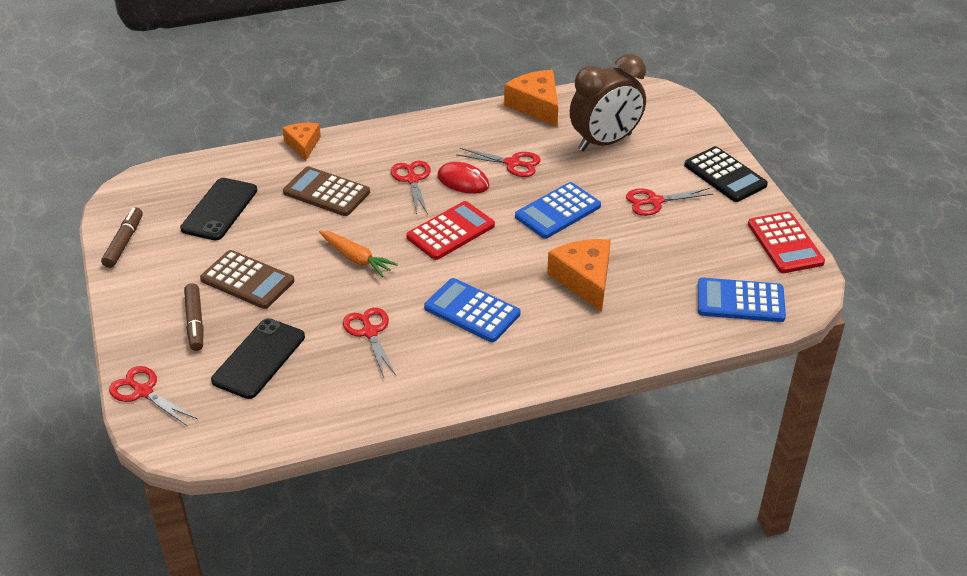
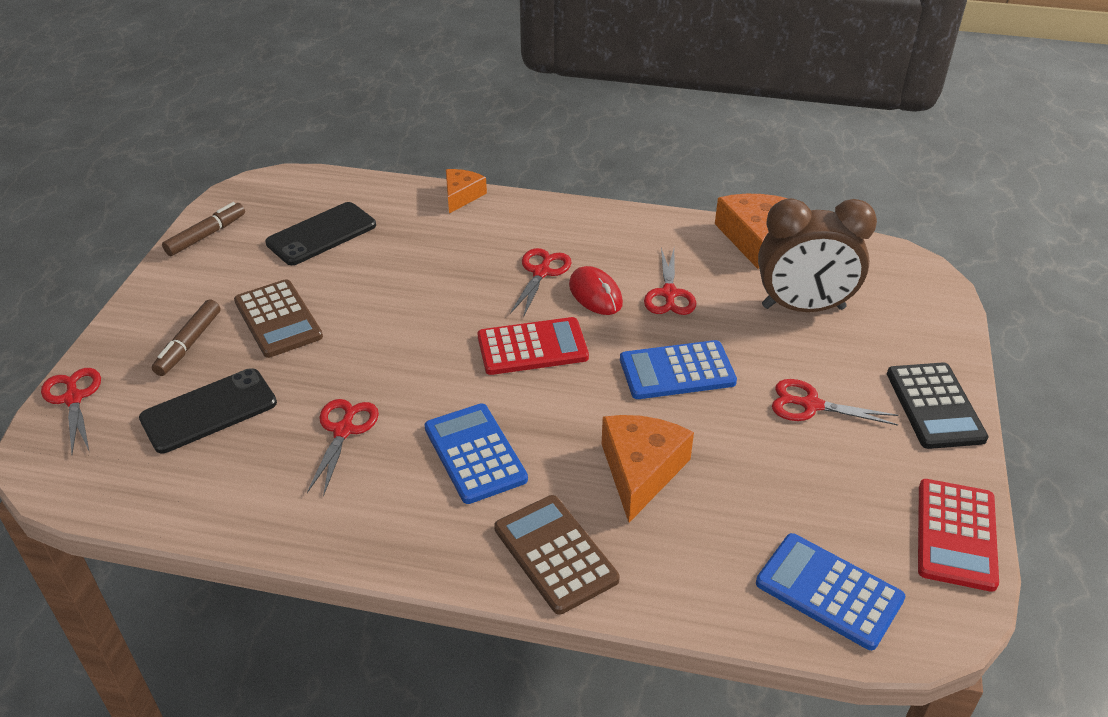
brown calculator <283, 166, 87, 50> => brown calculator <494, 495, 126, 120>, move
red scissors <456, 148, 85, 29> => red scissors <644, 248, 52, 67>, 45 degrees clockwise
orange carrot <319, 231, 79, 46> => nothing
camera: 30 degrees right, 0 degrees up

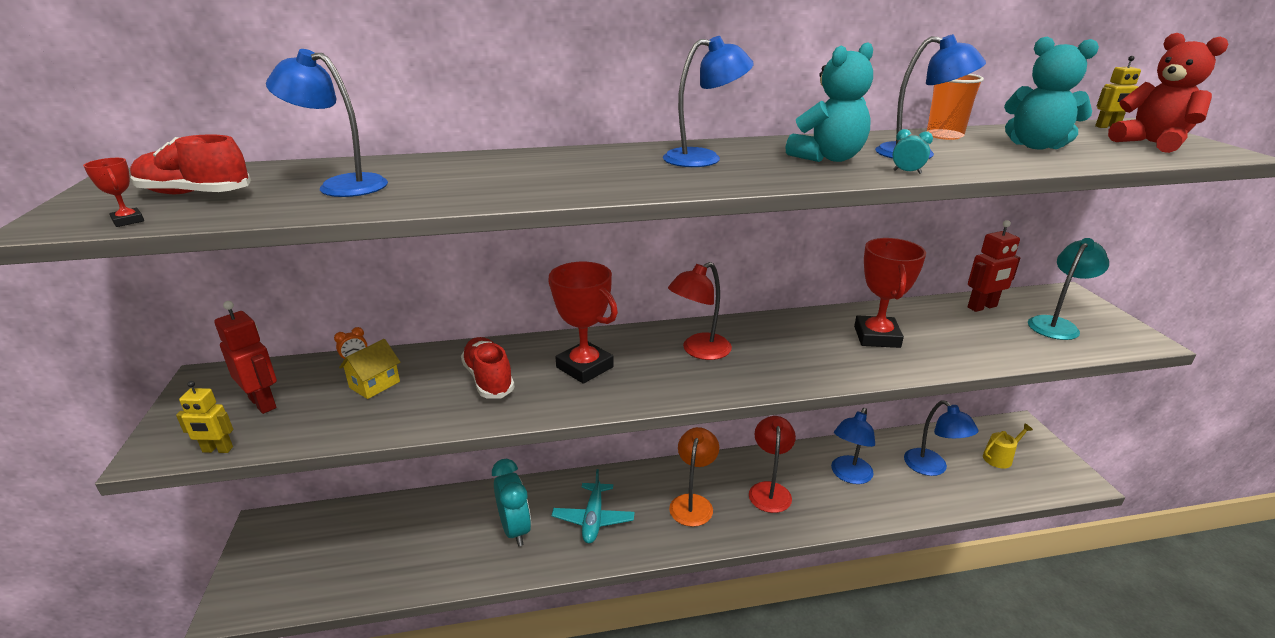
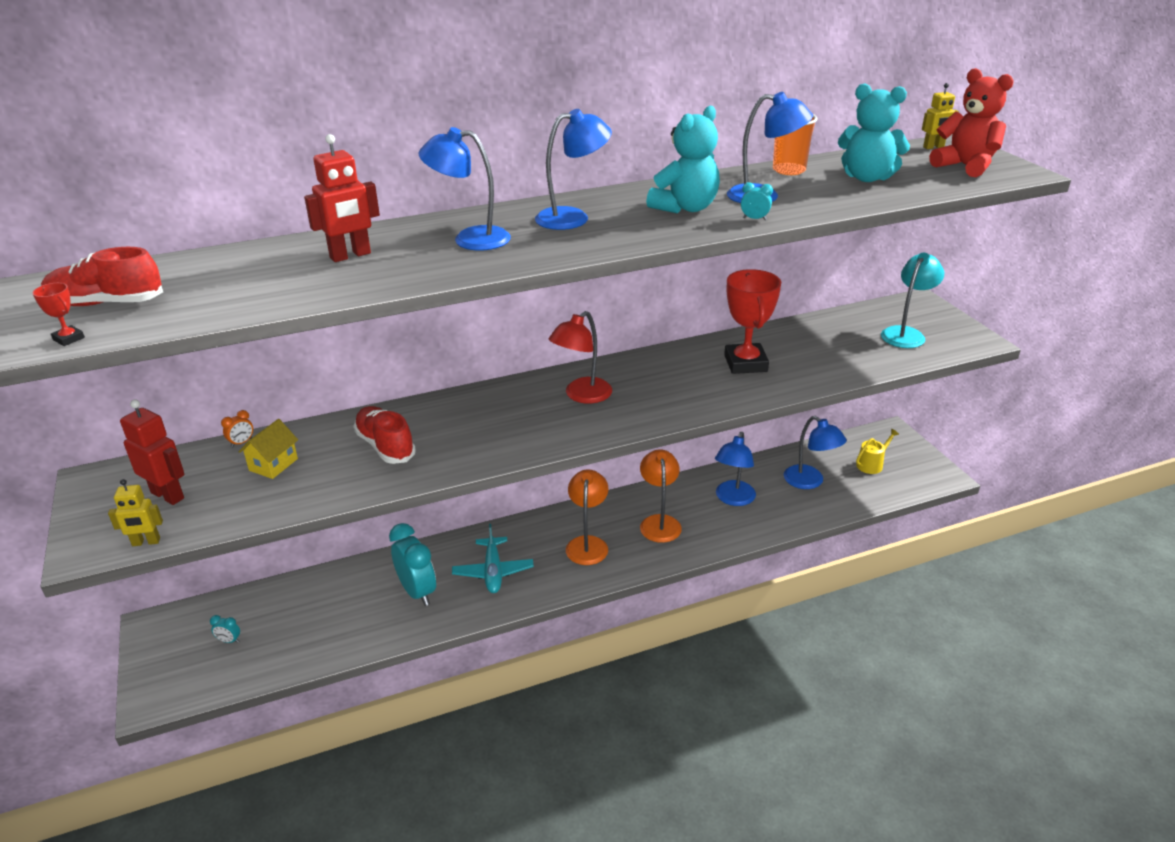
nothing => turquoise clock <210, 615, 30, 28>
red robot <968, 220, 52, 92> => red robot <304, 134, 76, 128>, move
blue lamp <266, 49, 122, 148> => blue lamp <418, 127, 93, 124>, move
red lamp <749, 416, 47, 97> => orange lamp <640, 449, 42, 94>
red trophy <548, 262, 70, 122> => nothing
camera: 10 degrees left, 5 degrees up

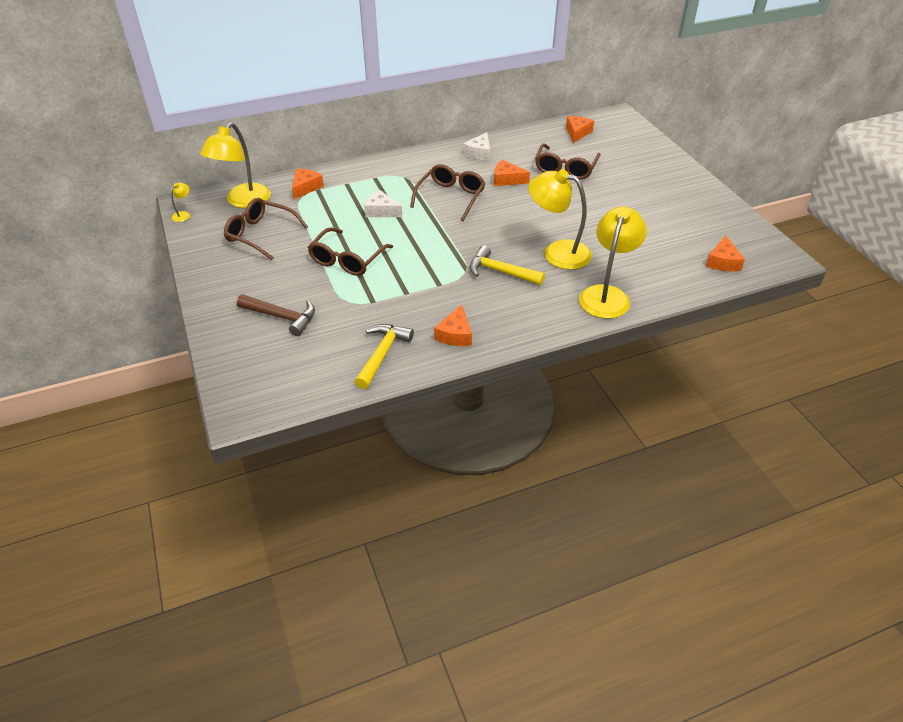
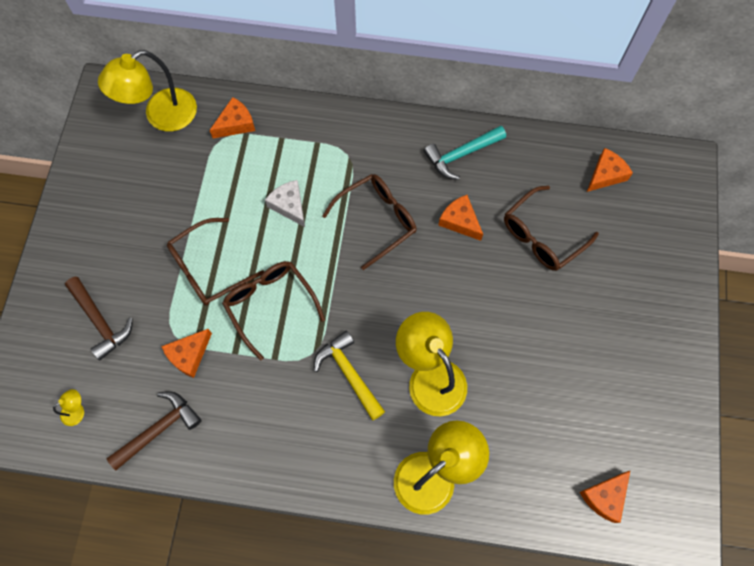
yellow lamp <171, 183, 19, 39> => yellow lamp <53, 389, 31, 37>, move
yellow hammer <355, 324, 59, 65> => brown hammer <106, 391, 96, 79>
orange cheese <434, 304, 38, 42> => orange cheese <161, 329, 51, 49>, move
brown glasses <224, 198, 84, 62> => brown glasses <222, 261, 103, 100>, move
white cheese <463, 132, 27, 28> => turquoise hammer <424, 126, 82, 54>
camera: 30 degrees right, 25 degrees up

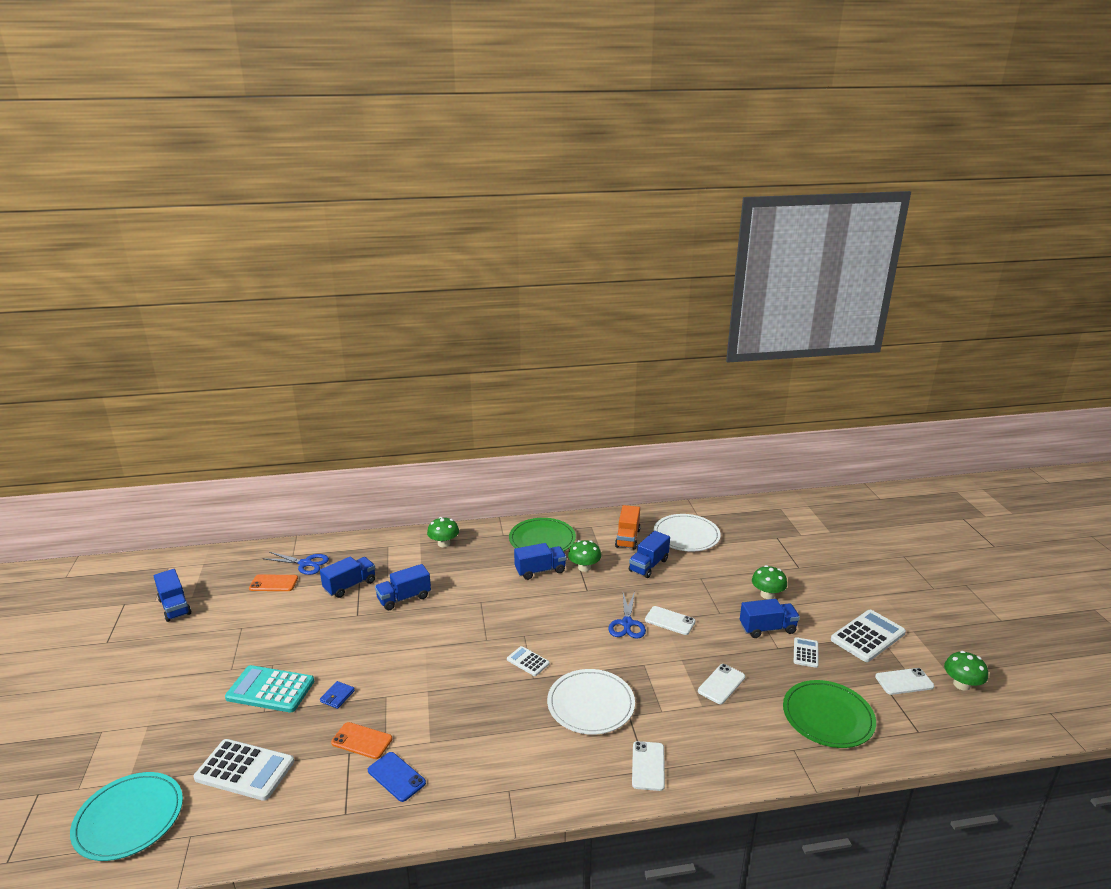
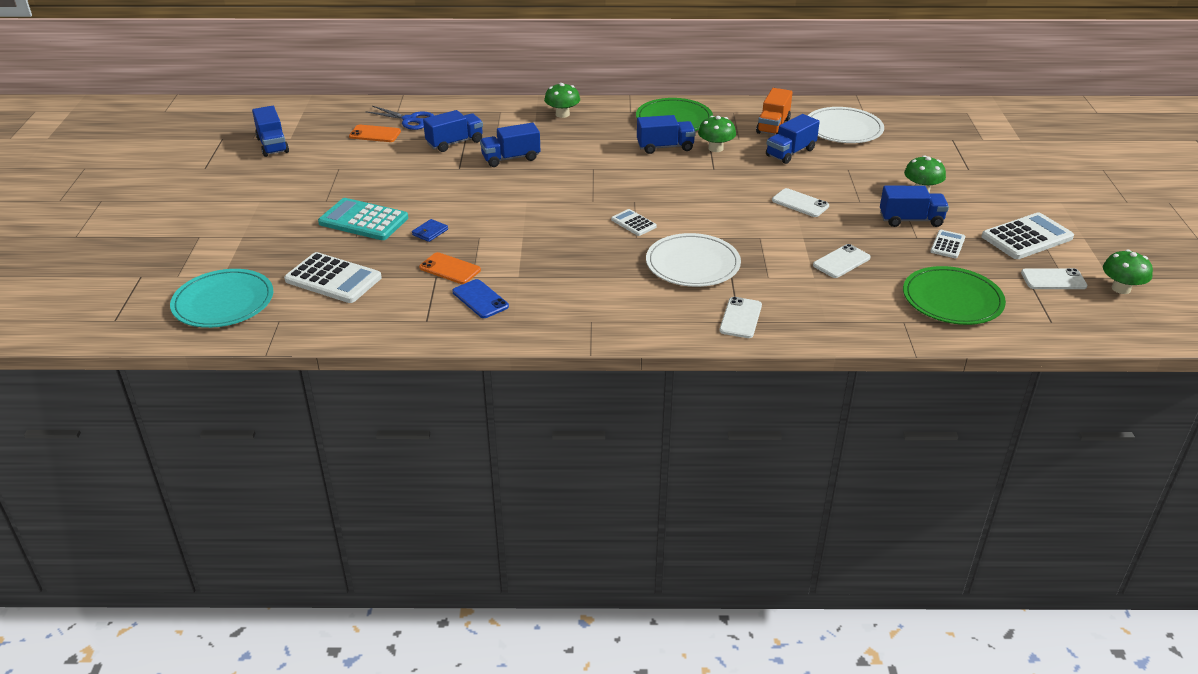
blue scissors <608, 591, 38, 48> => nothing
camera: 10 degrees right, 10 degrees up

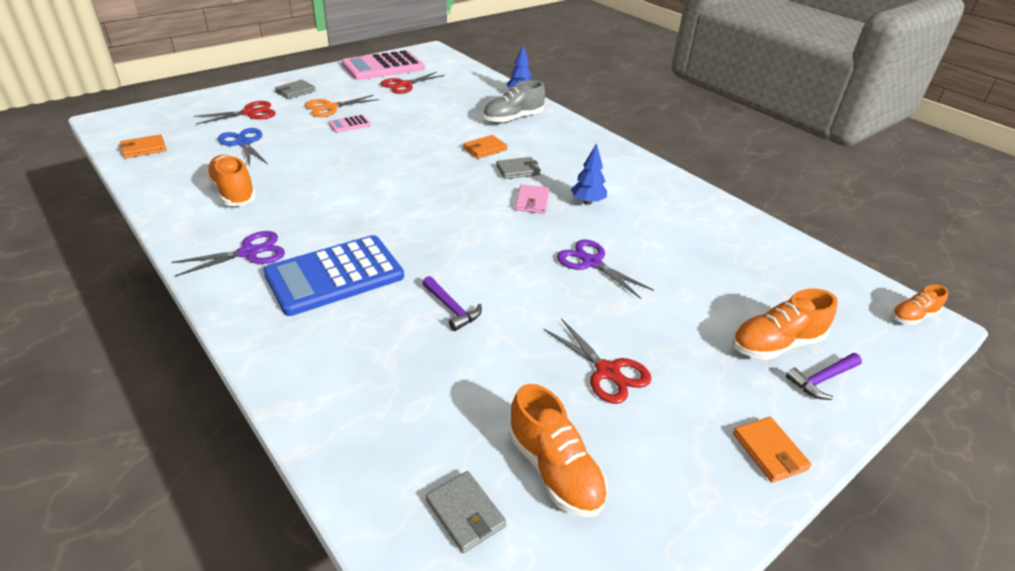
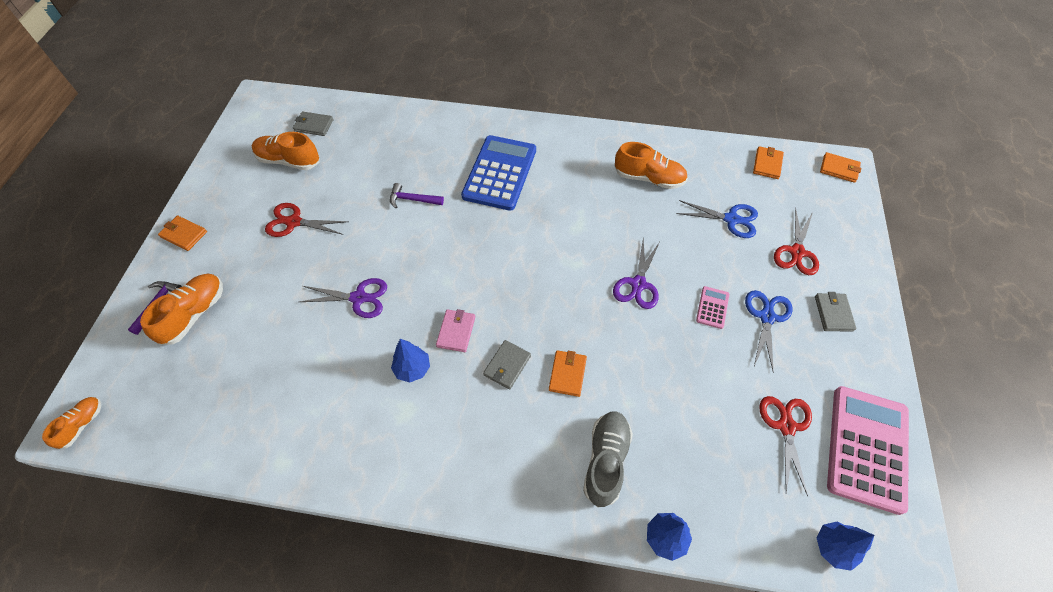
pink wallet <515, 184, 34, 30> => pink wallet <436, 309, 39, 43>, 45 degrees clockwise
purple scissors <171, 231, 114, 46> => purple scissors <613, 237, 47, 72>, move
orange scissors <304, 95, 75, 22> => blue scissors <745, 290, 47, 80>
nothing => blue tree <817, 521, 57, 50>
nothing => orange wallet <820, 152, 41, 31>
camera: 140 degrees right, 20 degrees up

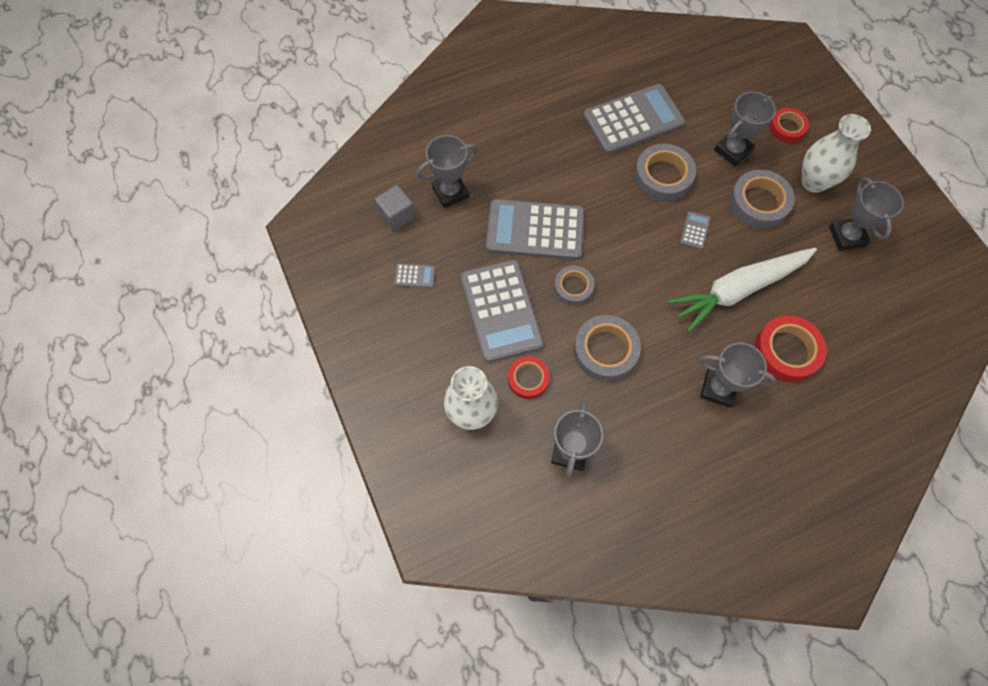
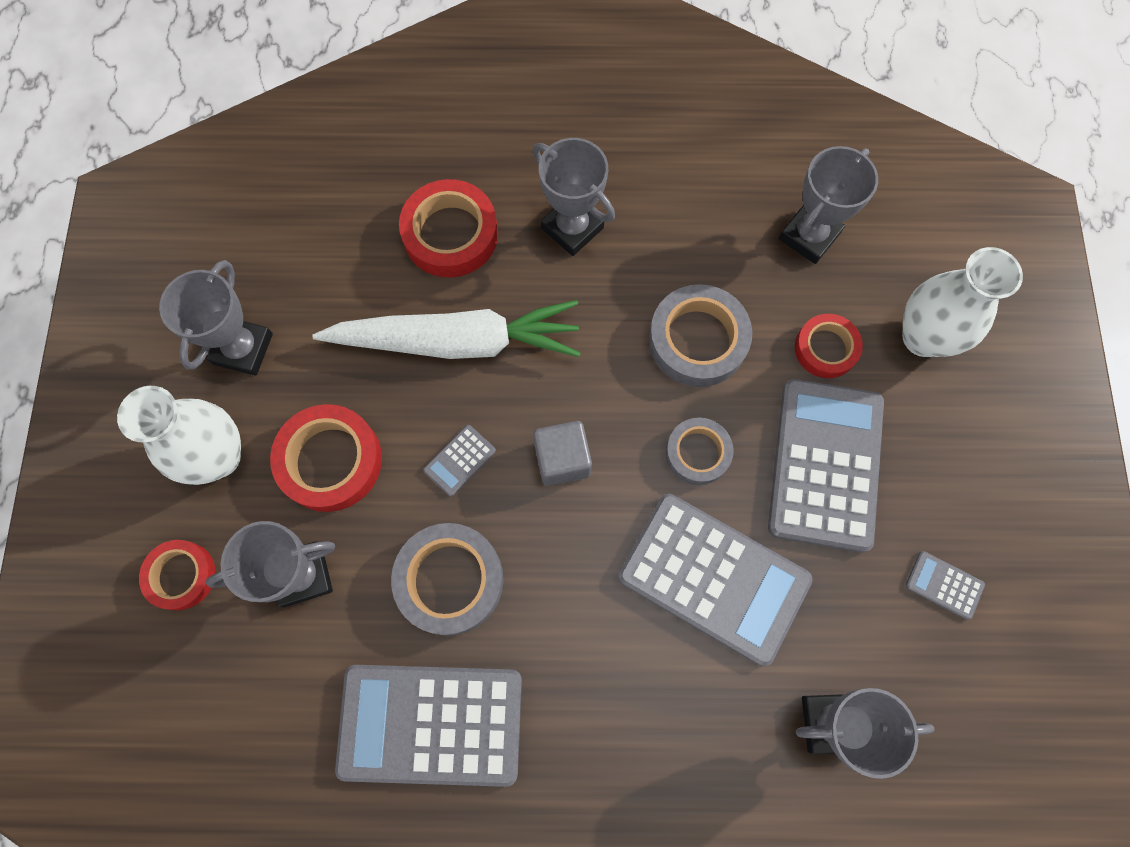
grey tape <729, 170, 66, 59> => red tape <270, 404, 112, 108>
grey cube <375, 185, 40, 46> => grey cube <533, 421, 59, 65>, move
camera: 155 degrees left, 5 degrees up

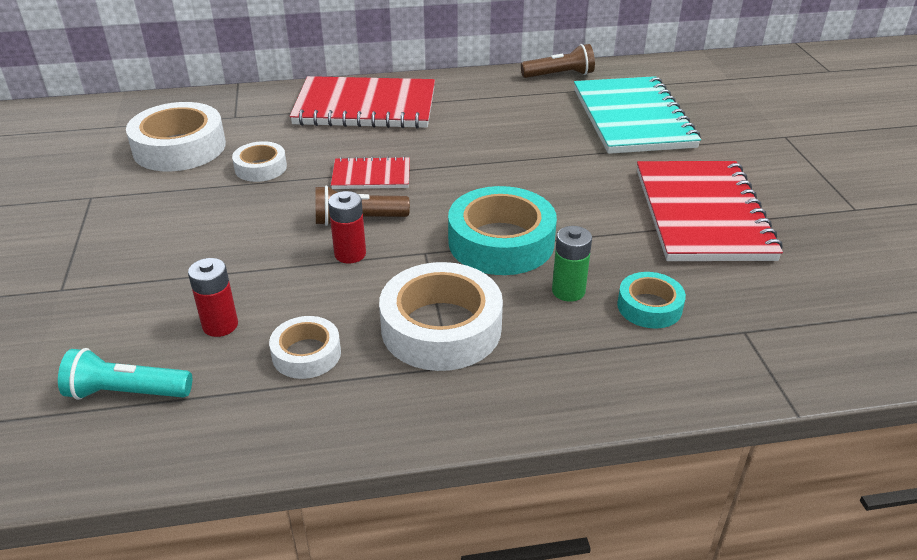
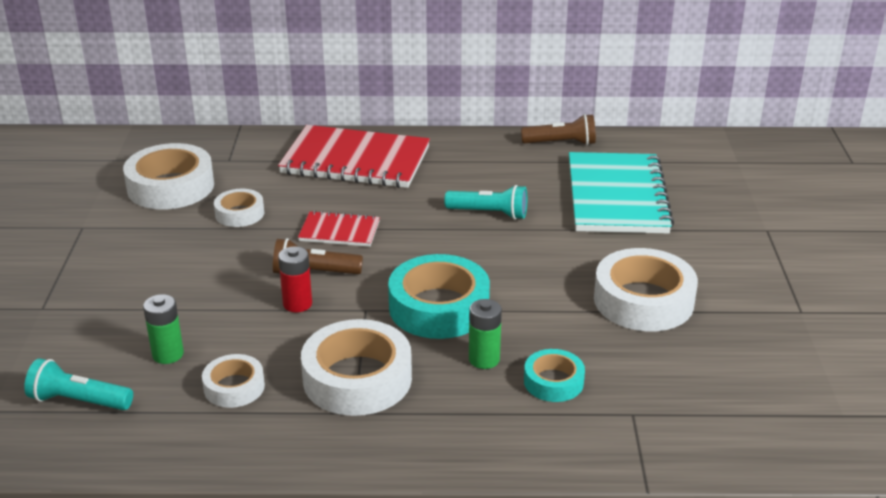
red battery <188, 258, 50, 79> => green battery <143, 294, 41, 70>
nothing => turquoise flashlight <444, 185, 83, 35>
red notebook <637, 161, 146, 100> => white tape <594, 248, 104, 83>
camera: 10 degrees right, 5 degrees down

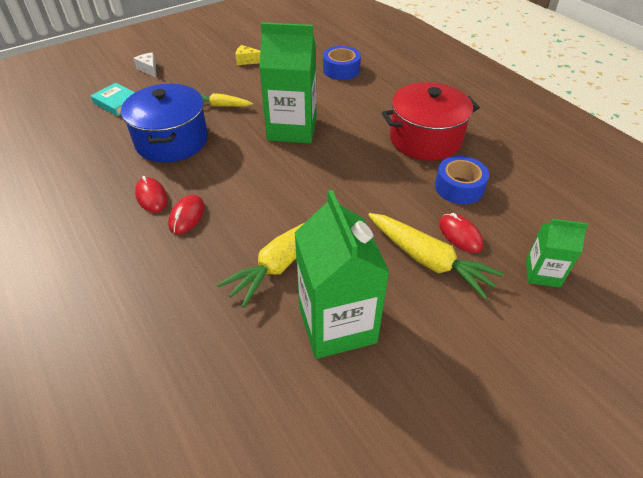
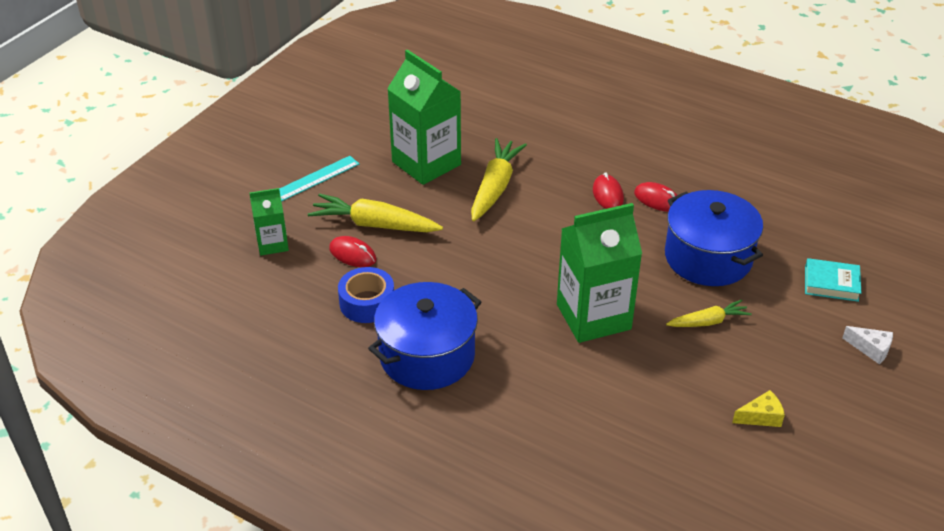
nothing => turquoise ruler <279, 156, 80, 46>
red pot <382, 82, 98, 79> => blue pot <368, 282, 113, 108>
blue tape <323, 46, 38, 34> => nothing
camera: 155 degrees right, 5 degrees down

